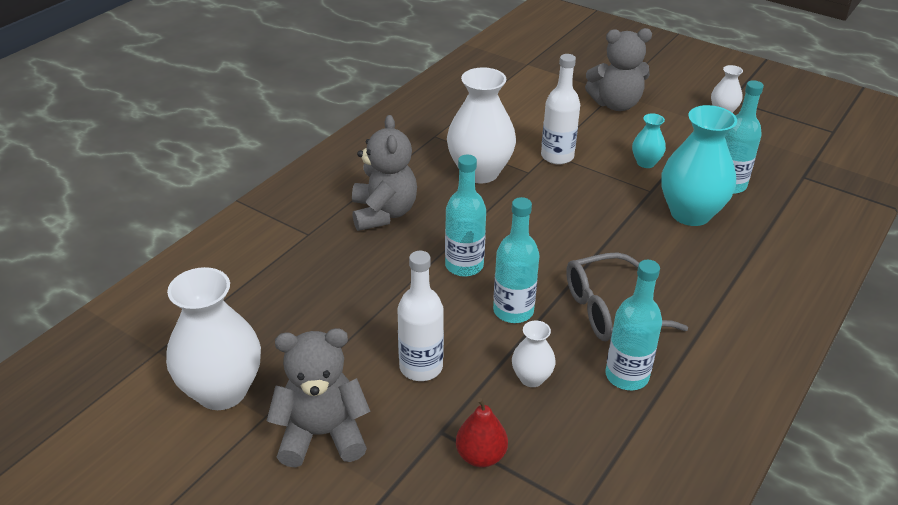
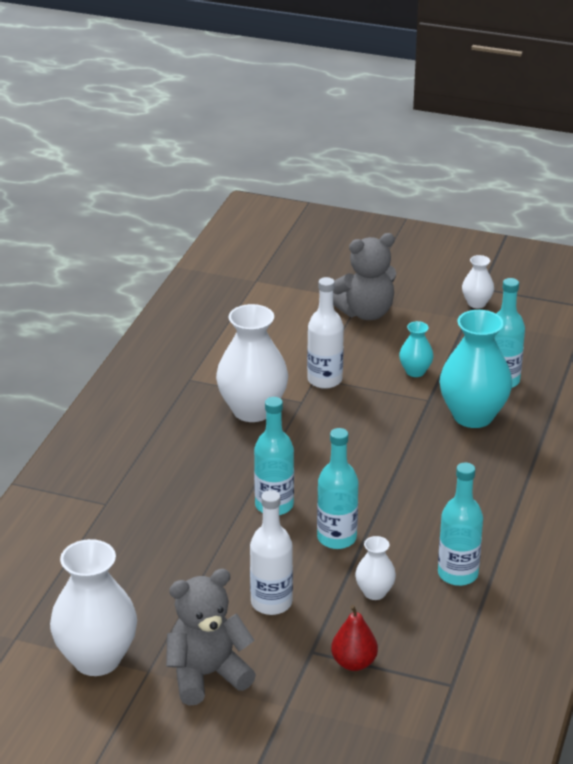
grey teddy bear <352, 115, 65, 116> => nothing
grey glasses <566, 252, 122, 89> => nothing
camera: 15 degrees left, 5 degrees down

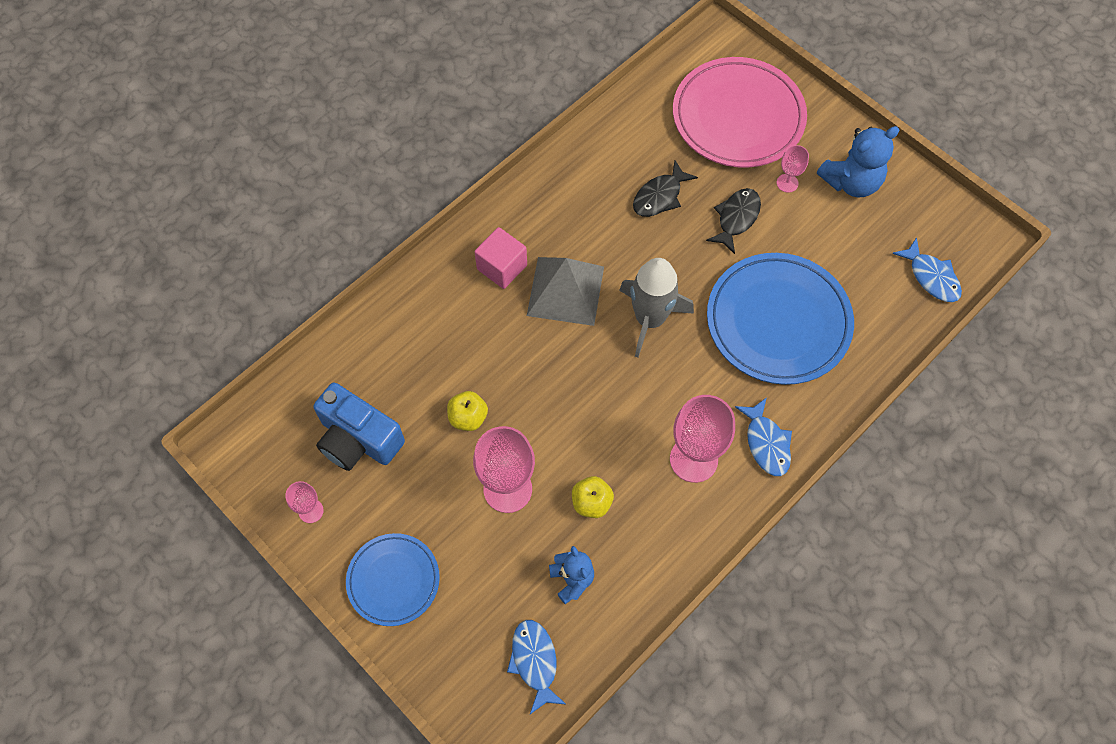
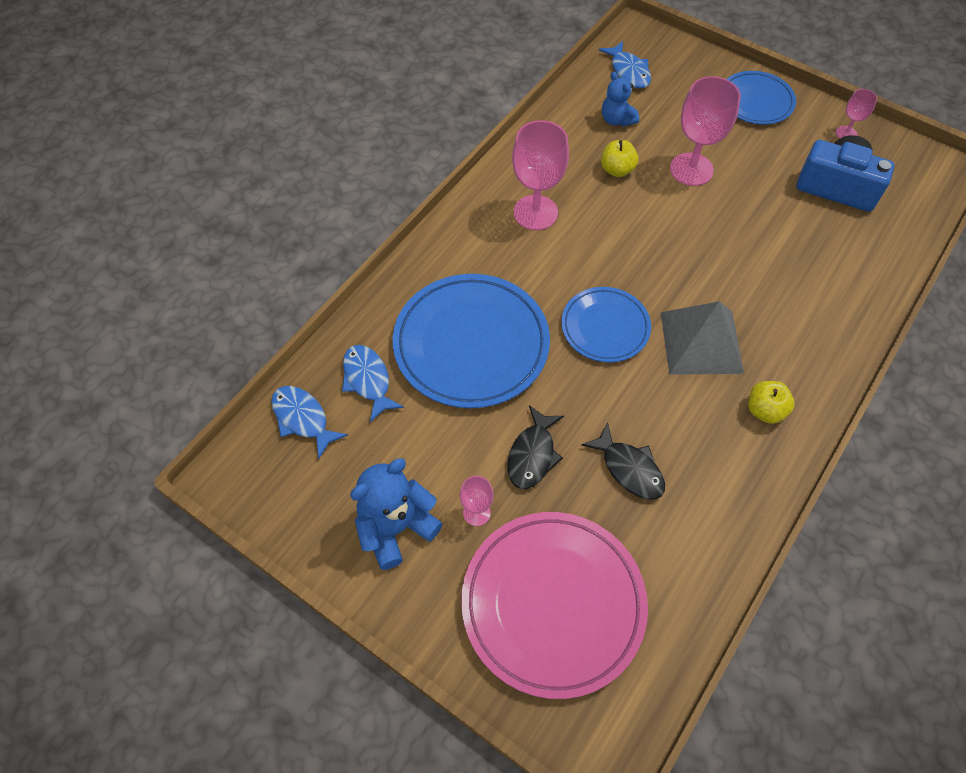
blue fish <735, 397, 57, 79> => blue fish <342, 345, 62, 77>, move
grey rocket <619, 258, 75, 99> => blue plate <561, 287, 90, 75>
black fish <633, 161, 65, 56> => black fish <581, 422, 84, 77>, 105 degrees clockwise
yellow apple <447, 391, 41, 40> => yellow apple <748, 381, 47, 43>, move
pink cube <475, 227, 52, 62> => nothing
camera: 170 degrees right, 5 degrees down

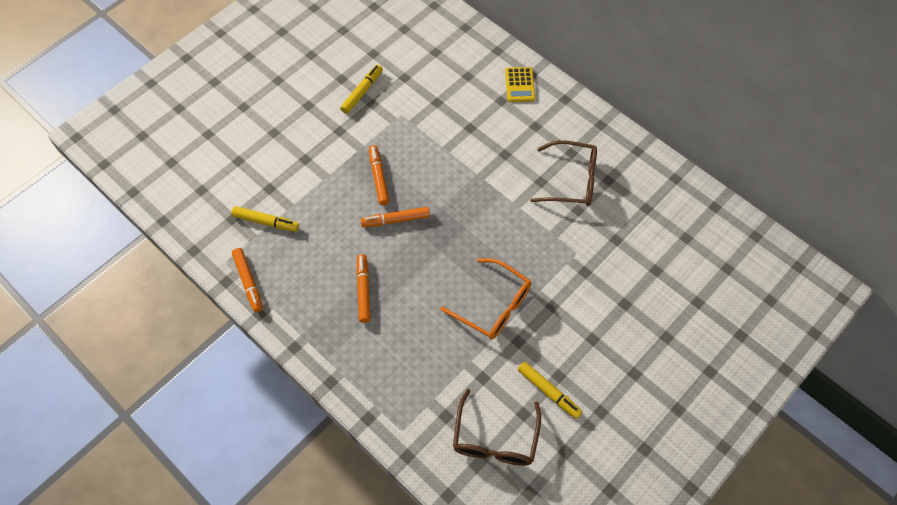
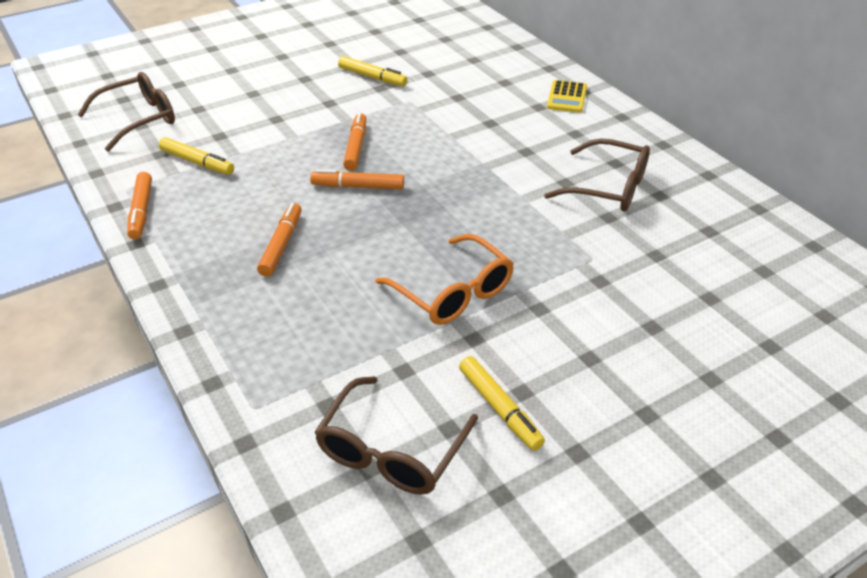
nothing => brown glasses <78, 72, 97, 80>
yellow marker <340, 65, 43, 49> => yellow marker <338, 56, 70, 30>, 75 degrees clockwise
camera: 15 degrees right, 20 degrees down

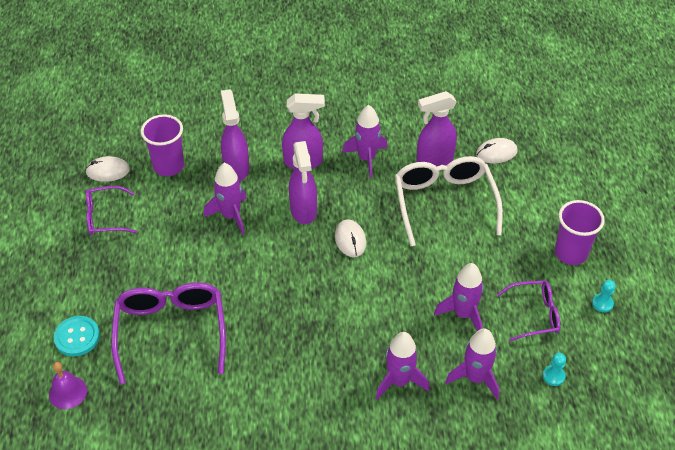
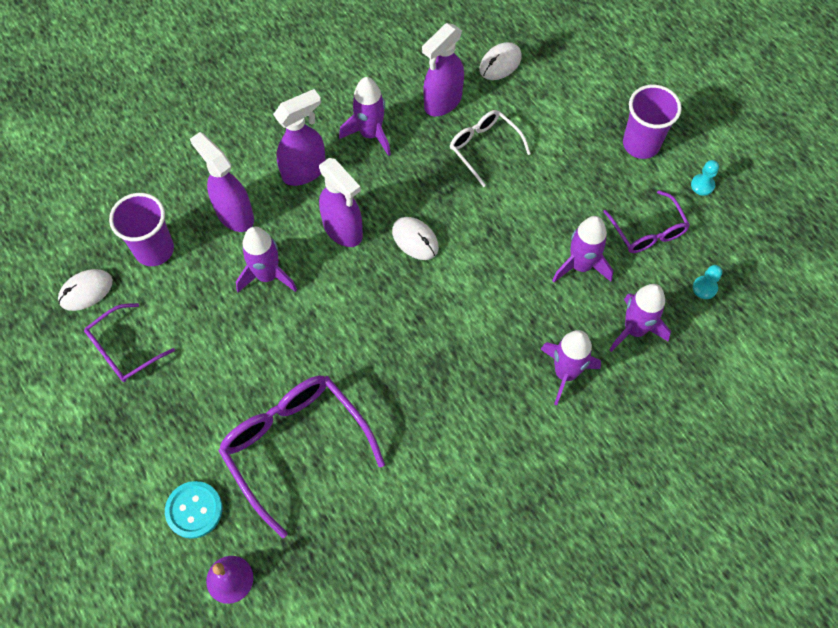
white glasses <395, 156, 108, 90> => white glasses <450, 110, 81, 77>, x0.58
purple glasses <497, 281, 63, 60> => purple glasses <603, 190, 87, 63>, 105 degrees clockwise
camera: 30 degrees left, 15 degrees up

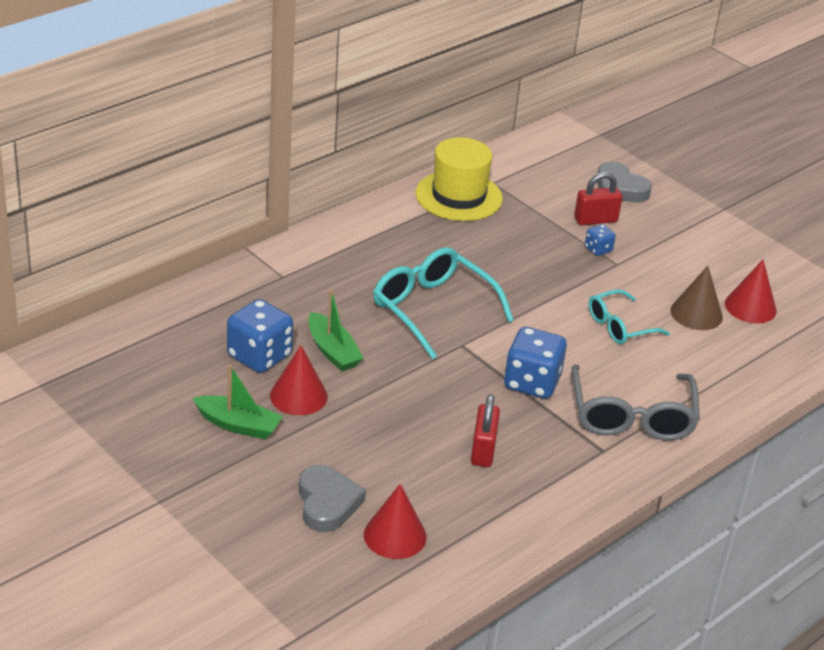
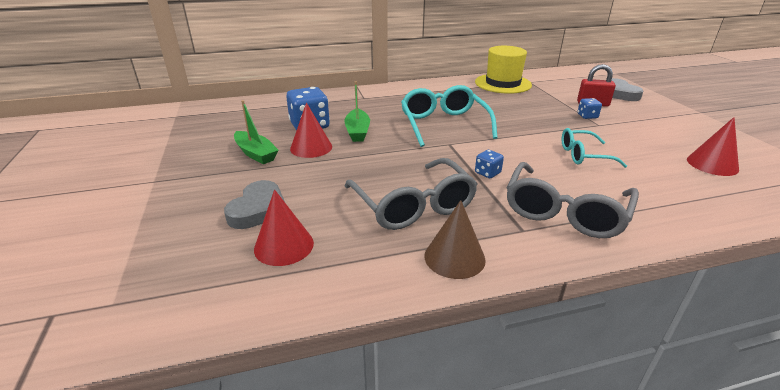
red padlock <471, 394, 29, 73> => grey glasses <345, 158, 132, 72>
brown cone <670, 266, 53, 64> => brown cone <424, 200, 62, 79>, move
blue dice <504, 327, 63, 72> => blue dice <475, 150, 29, 28>, x0.50
camera: 30 degrees right, 5 degrees down

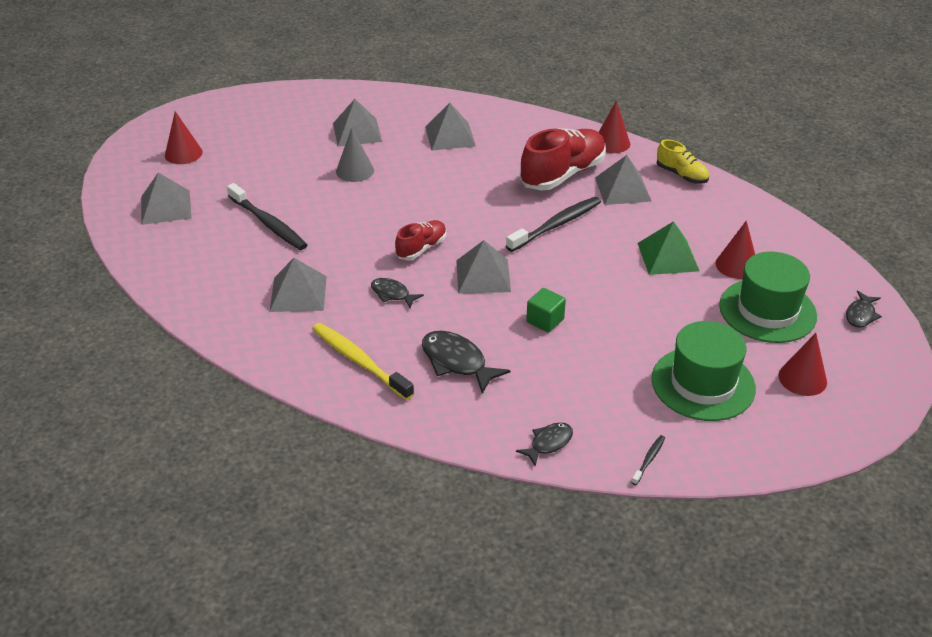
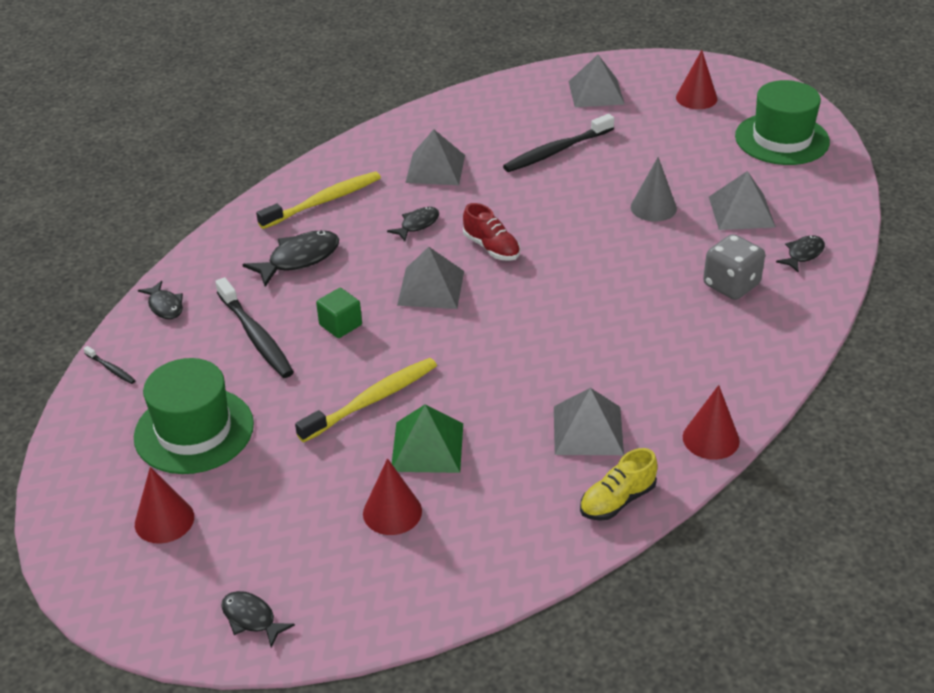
black toothbrush <506, 197, 95, 55> => black toothbrush <215, 277, 79, 101>, move
nothing => yellow toothbrush <295, 358, 142, 84>
grey pyramid <425, 103, 51, 47> => grey dice <703, 234, 62, 66>
green hat <719, 252, 98, 91> => green hat <735, 80, 95, 85>, move
nothing => black fish <776, 235, 49, 38>
red shoe <520, 128, 86, 63> => nothing
camera: 100 degrees right, 0 degrees up

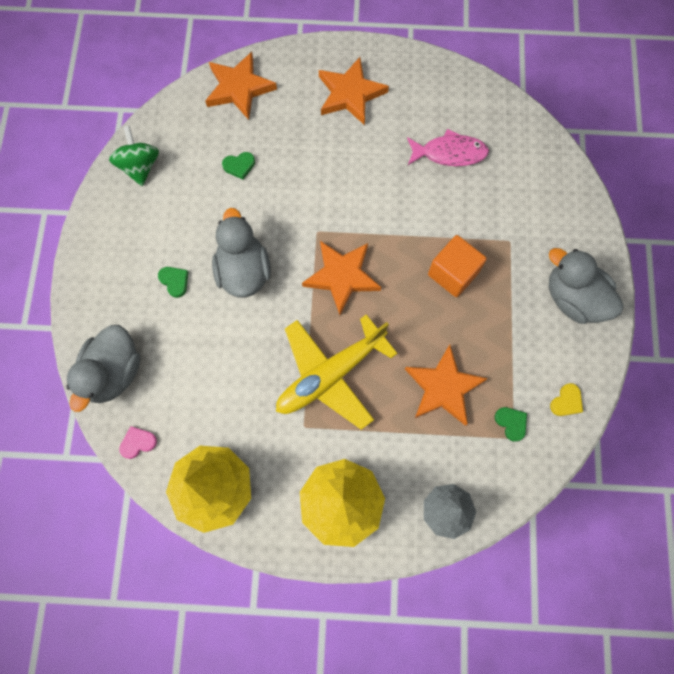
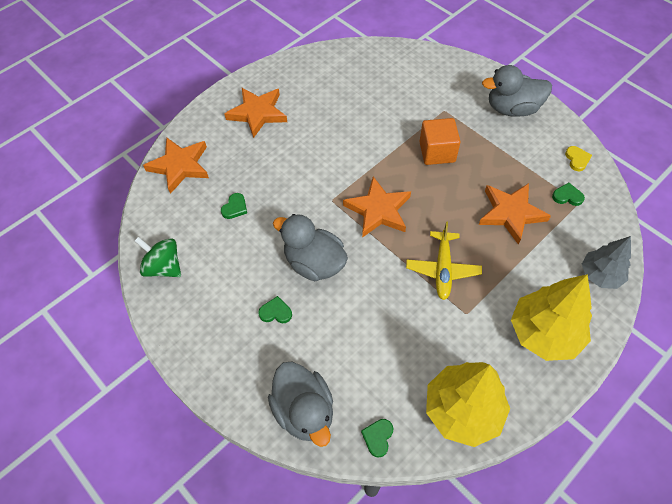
pink heart <119, 426, 38, 33> => green heart <361, 419, 32, 38>
yellow plane <276, 314, 122, 116> => yellow plane <406, 222, 76, 78>, x0.65
pink fish <407, 129, 82, 37> => nothing
camera: 45 degrees left, 15 degrees down

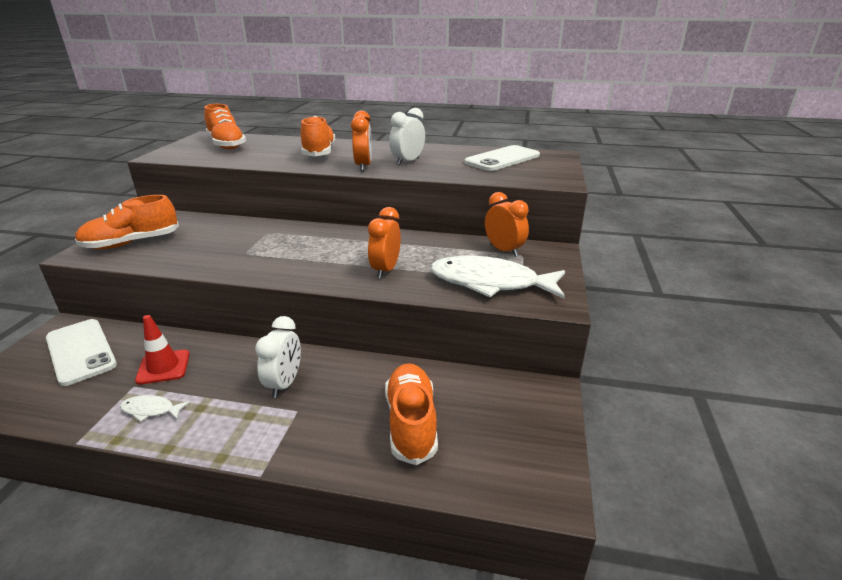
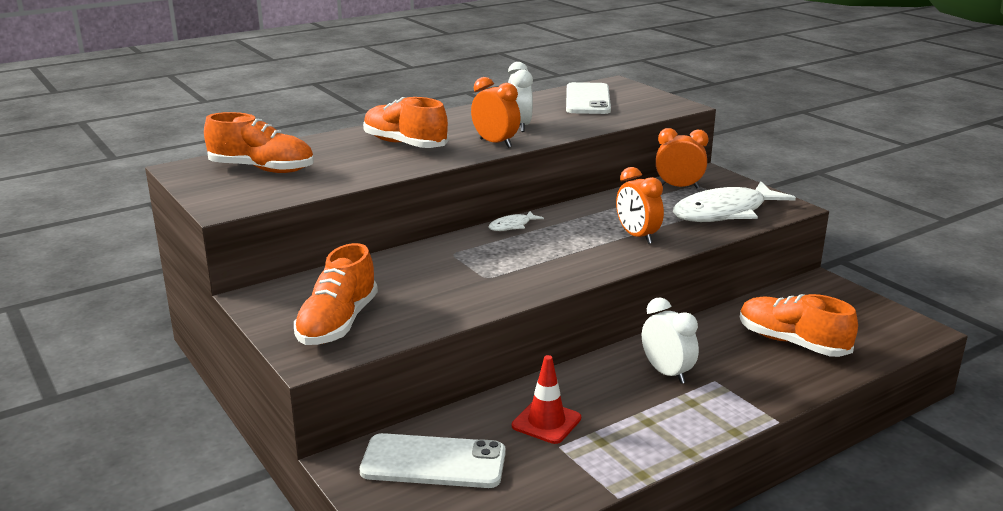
white fish <120, 395, 70, 27> => white fish <489, 211, 55, 20>, move
camera: 45 degrees left, 5 degrees down

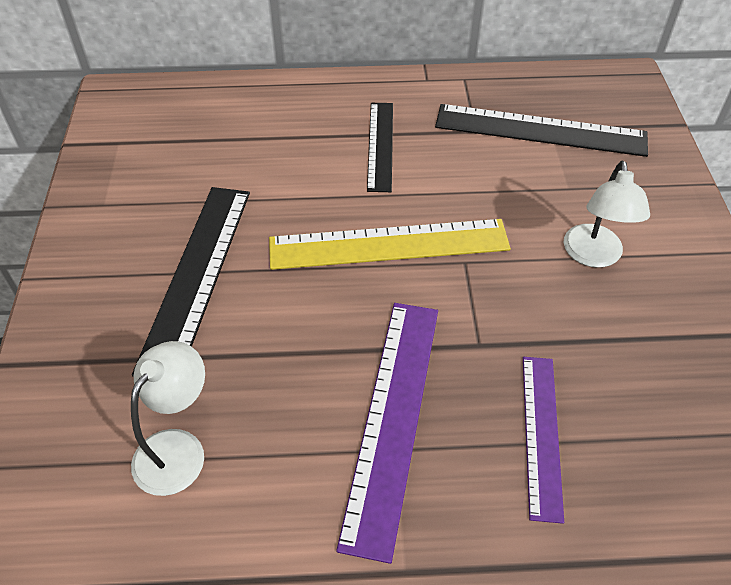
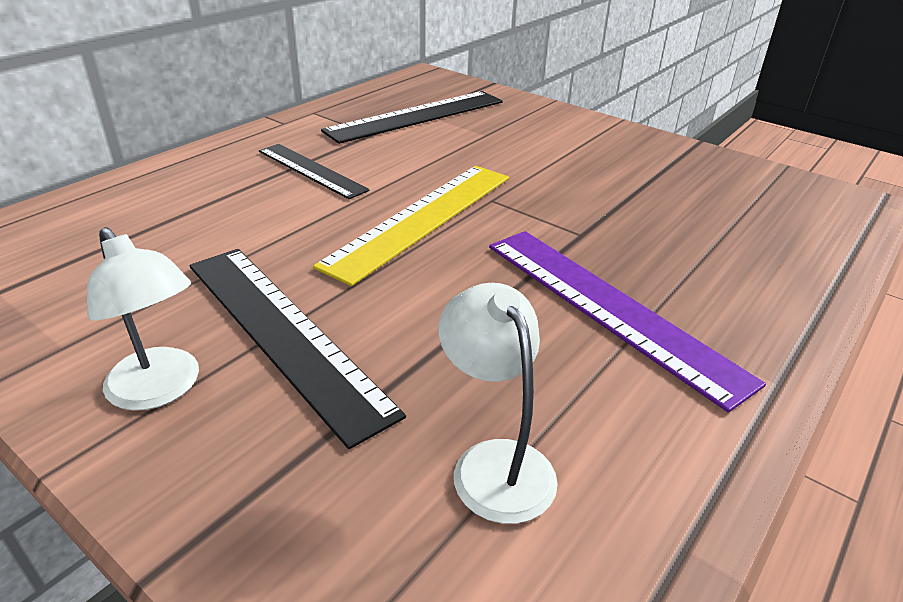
white lamp <564, 161, 86, 107> => white lamp <87, 227, 112, 184>, move
purple ruler <523, 357, 41, 167> => nothing
camera: 50 degrees left, 15 degrees down

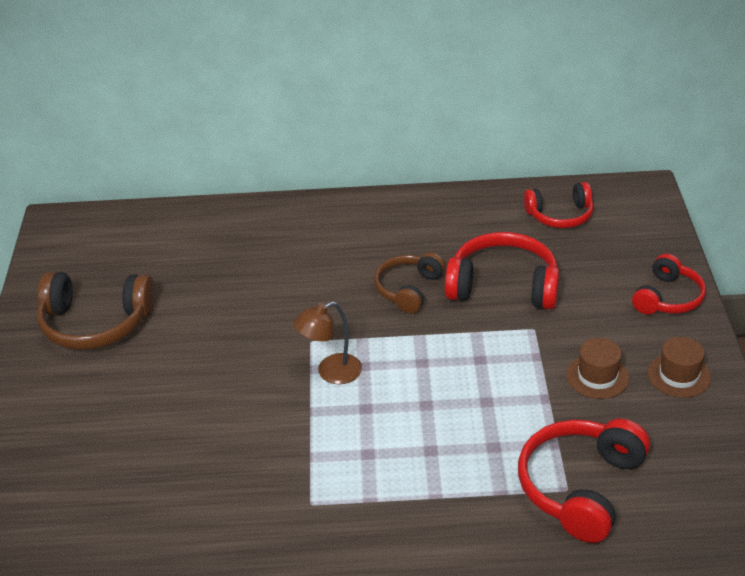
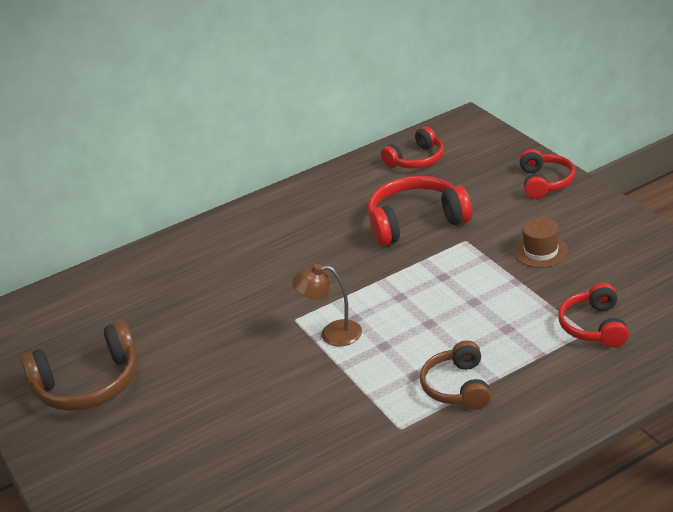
brown lamp <293, 301, 69, 83> => brown lamp <292, 264, 70, 83>, 60 degrees clockwise
brown headphones <374, 252, 71, 62> => brown headphones <420, 340, 71, 70>, move
red headphones <518, 419, 132, 124> => red headphones <558, 283, 71, 64>, x0.64
brown hat <647, 337, 64, 61> => nothing
camera: 25 degrees left, 5 degrees down

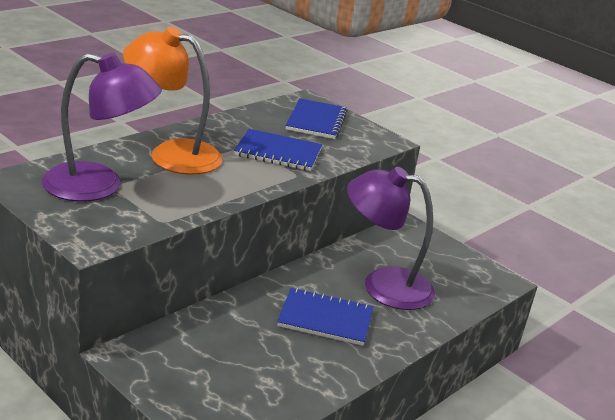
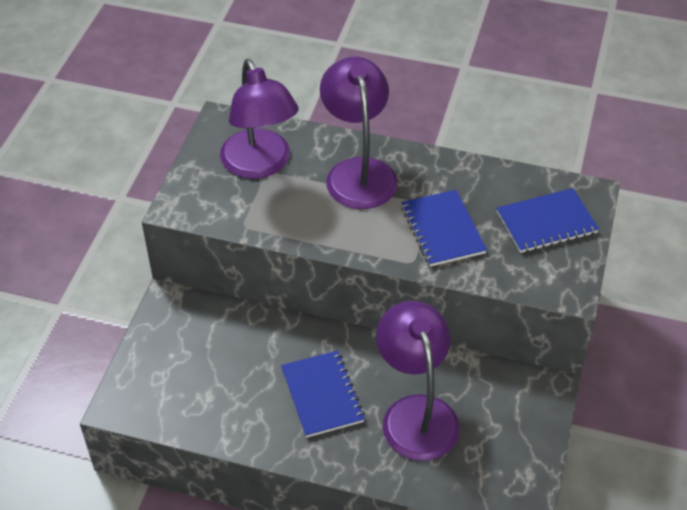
orange lamp <123, 26, 100, 149> => purple lamp <320, 57, 78, 152>
camera: 65 degrees right, 20 degrees up

